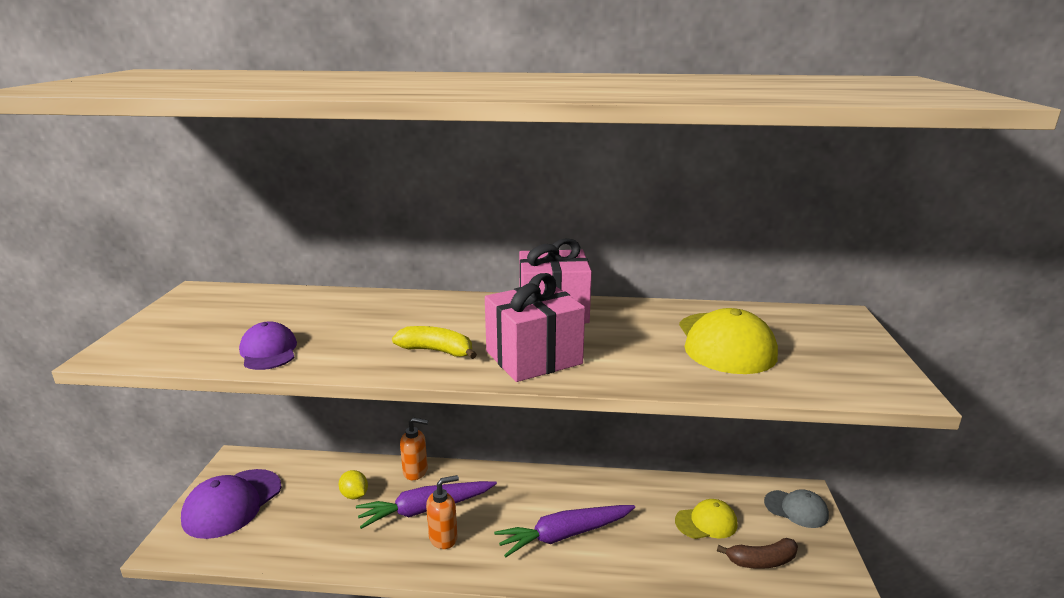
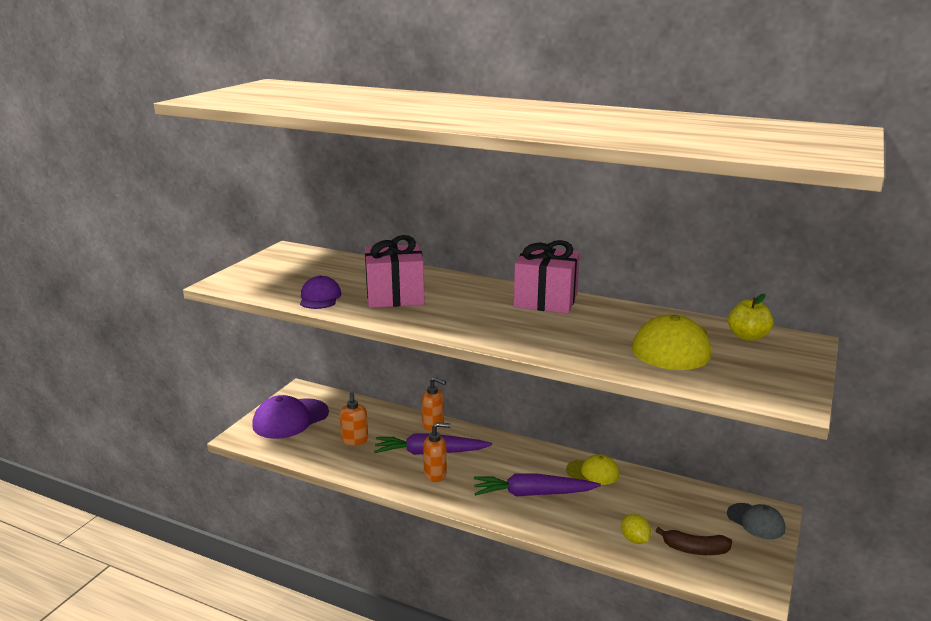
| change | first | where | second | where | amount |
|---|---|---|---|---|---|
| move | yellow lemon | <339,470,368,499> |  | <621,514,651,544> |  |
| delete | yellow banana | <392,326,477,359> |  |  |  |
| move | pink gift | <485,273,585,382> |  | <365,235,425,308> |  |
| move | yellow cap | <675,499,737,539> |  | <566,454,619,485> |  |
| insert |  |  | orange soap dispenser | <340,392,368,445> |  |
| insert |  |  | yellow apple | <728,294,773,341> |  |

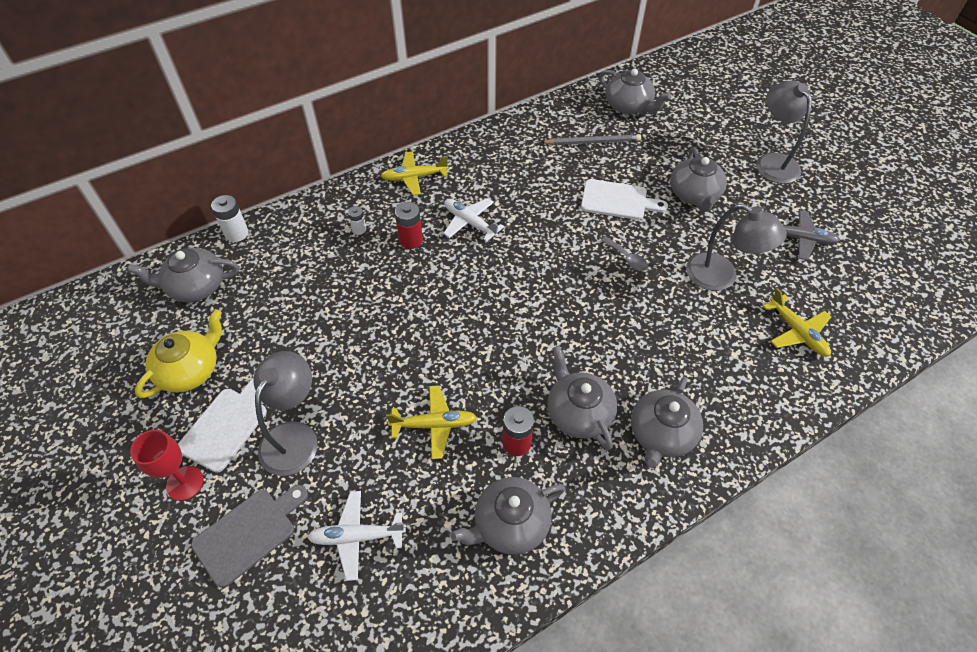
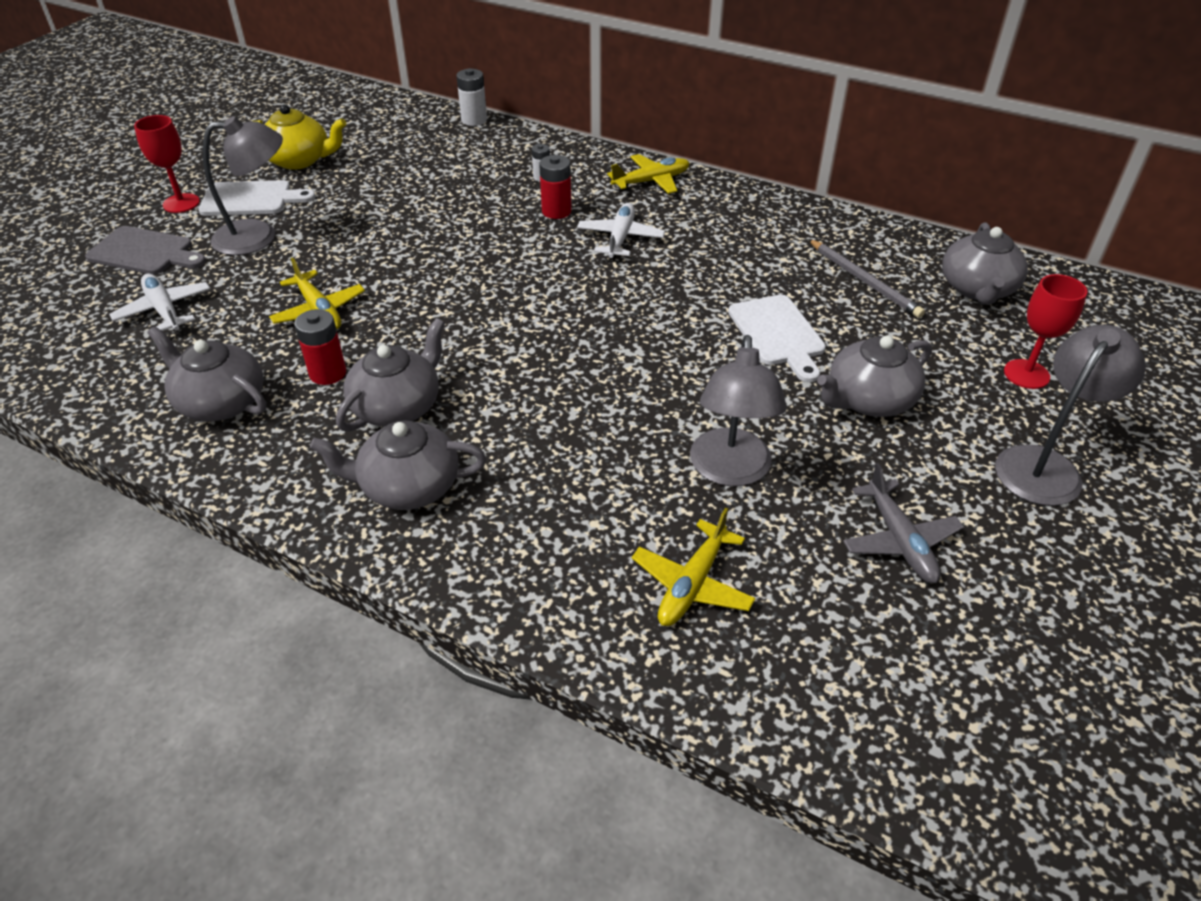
| change | first | where | second | where | amount |
|---|---|---|---|---|---|
| delete | grey teapot | <127,248,239,302> |  |  |  |
| rotate | yellow plane | <381,151,449,195> |  | <607,154,690,194> | 105 degrees clockwise |
| delete | grey spoon | <601,236,648,271> |  |  |  |
| insert |  |  | red goblet | <1004,274,1088,389> |  |

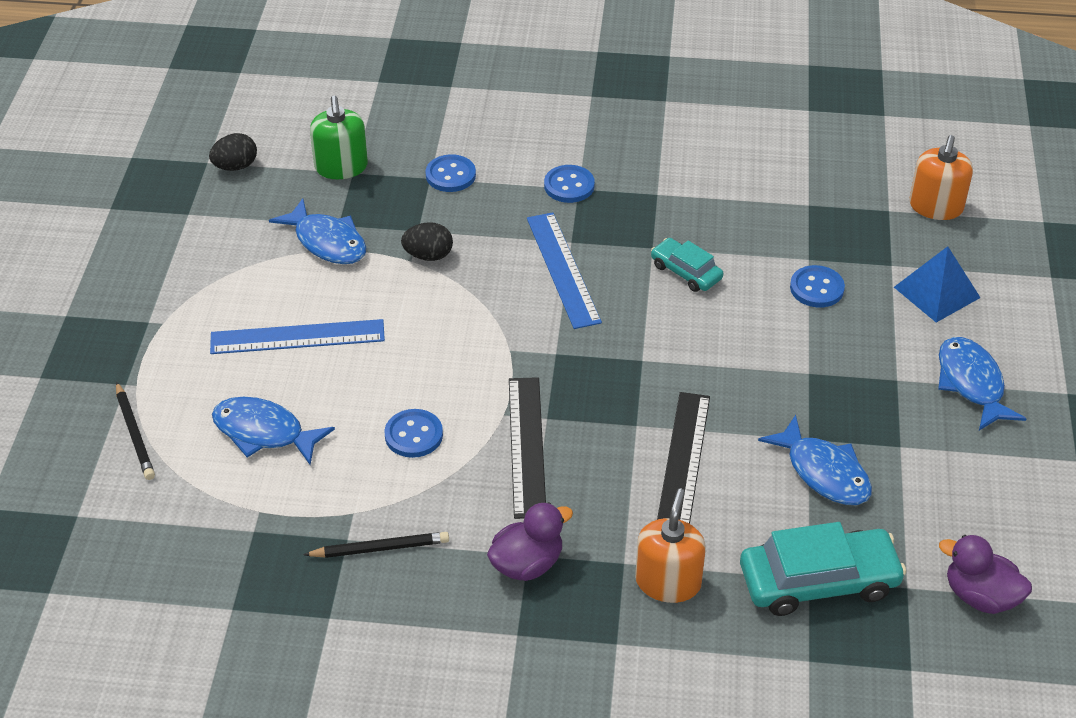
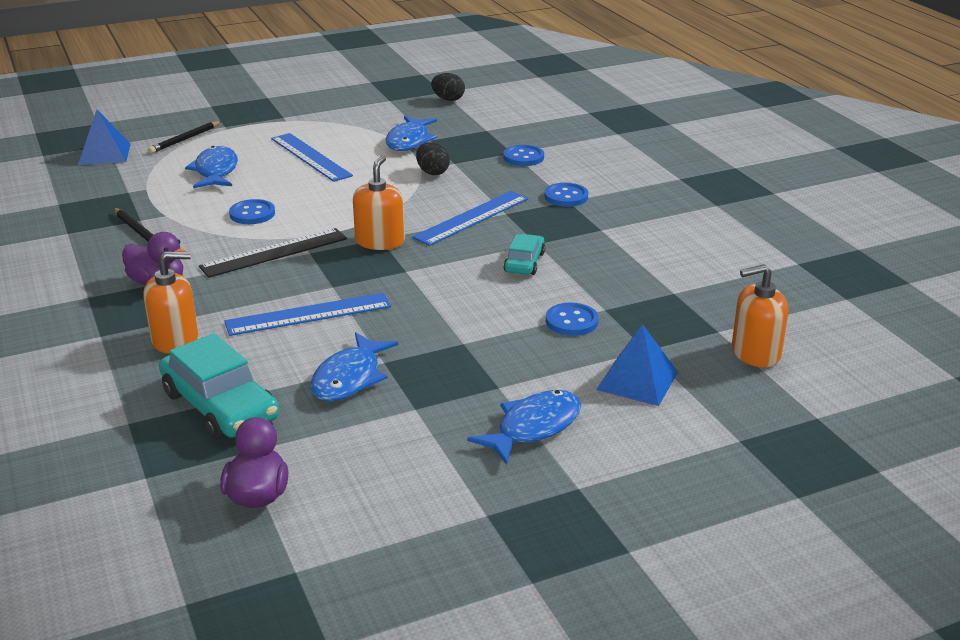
| change | first | where | second | where | amount |
|---|---|---|---|---|---|
| delete | green soap dispenser | <310,96,368,179> |  |  |  |
| recolor | black ruler | <657,392,710,524> | blue ruler | <224,293,391,336> |  |
| insert |  |  | blue pyramid | <78,110,131,165> |  |
| insert |  |  | orange soap dispenser | <353,155,405,250> |  |

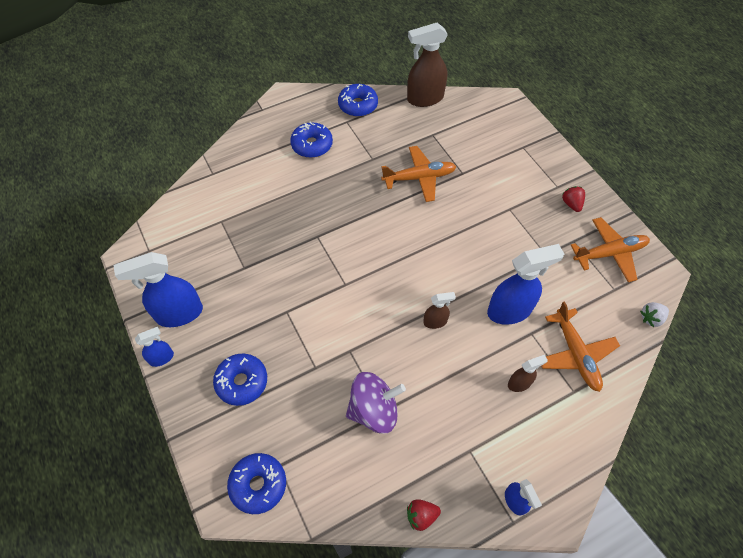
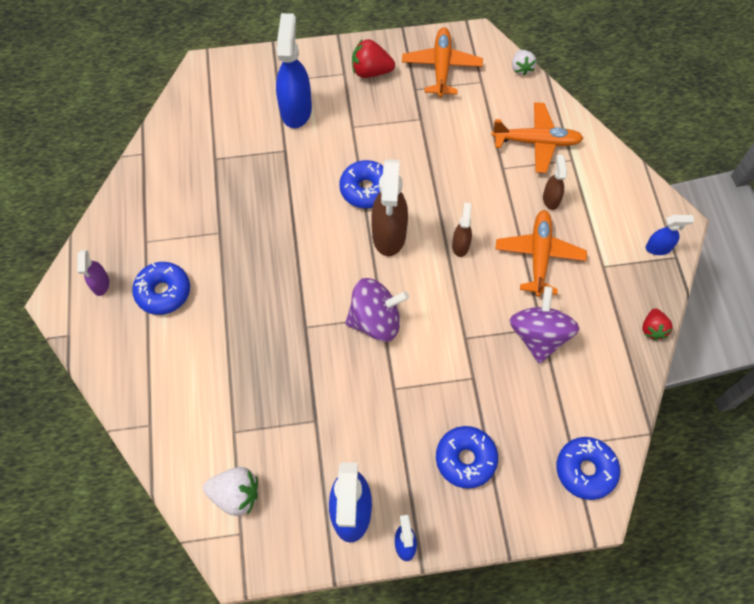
| change | first | where | second | where | amount |
|---|---|---|---|---|---|
| move | blue donut | <338,84,378,117> |  | <339,160,383,208> |  |
| move | orange plane | <381,146,456,202> |  | <495,210,587,297> |  |
| move | brown spray bottle | <407,23,448,107> |  | <371,159,408,256> |  |
| move | blue spray bottle | <487,244,564,325> |  | <276,13,312,128> |  |
| resize | red strawberry | <562,186,585,212> |  | <352,39,395,78> | x1.52 |
| insert |  |  | purple spray bottle | <77,250,110,296> |  |
| insert |  |  | white strawberry | <203,467,258,516> |  |
| insert |  |  | purple spinning top | <345,278,409,342> |  |

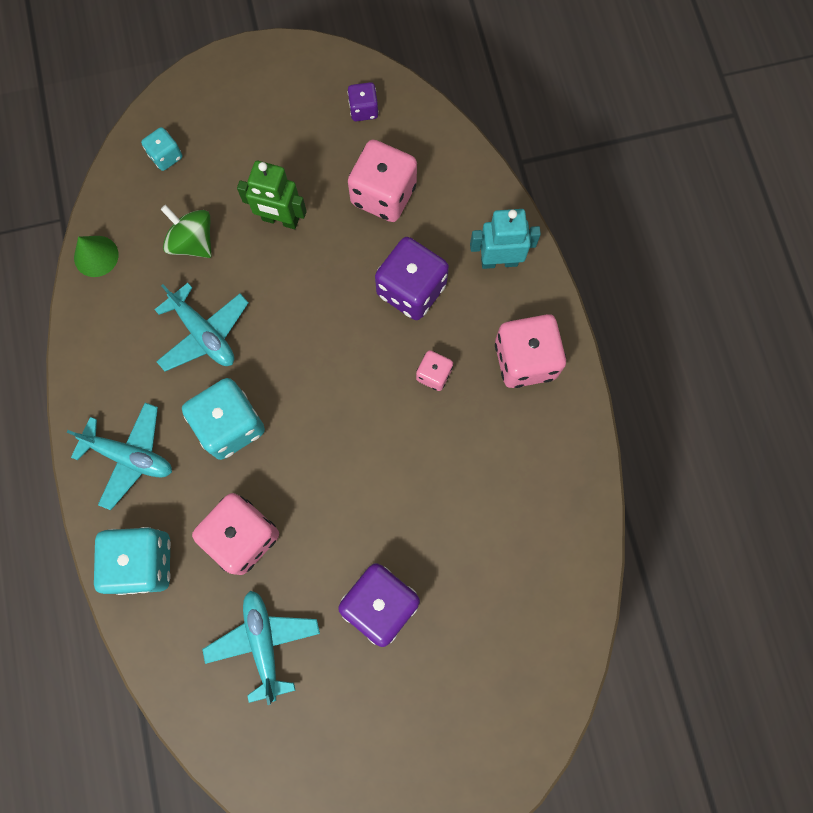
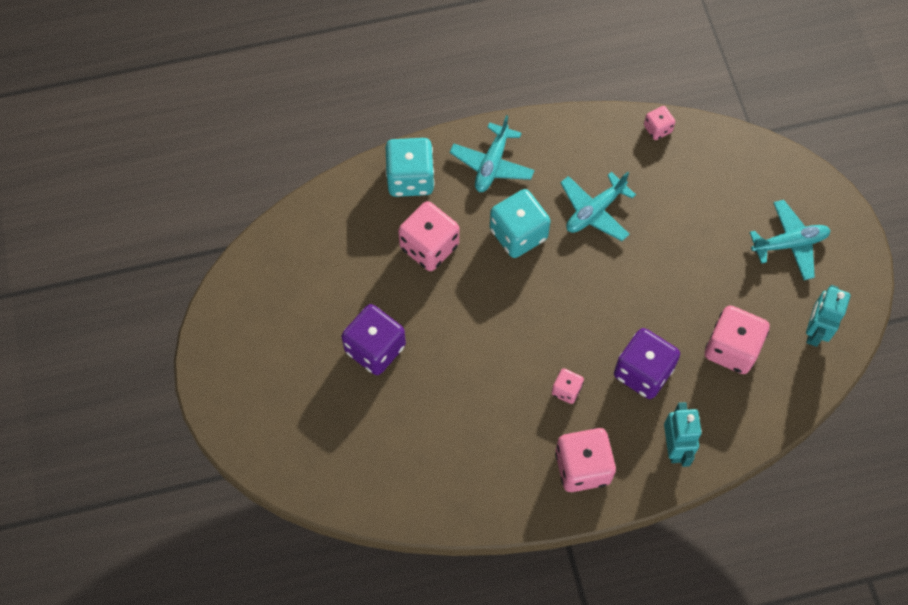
| change | first | where | second | where | amount |
|---|---|---|---|---|---|
| replace | green cone | <74,236,119,277> | pink dice | <644,106,675,140> |  |
| delete | turquoise dice | <141,127,182,171> |  |  |  |
| delete | green spinning top | <160,205,212,258> |  |  |  |
| move | turquoise plane | <202,591,320,705> |  | <749,200,831,280> |  |
| delete | green robot | <237,161,307,229> |  |  |  |
| replace | purple dice | <348,82,379,121> | turquoise robot | <806,285,850,347> |  |

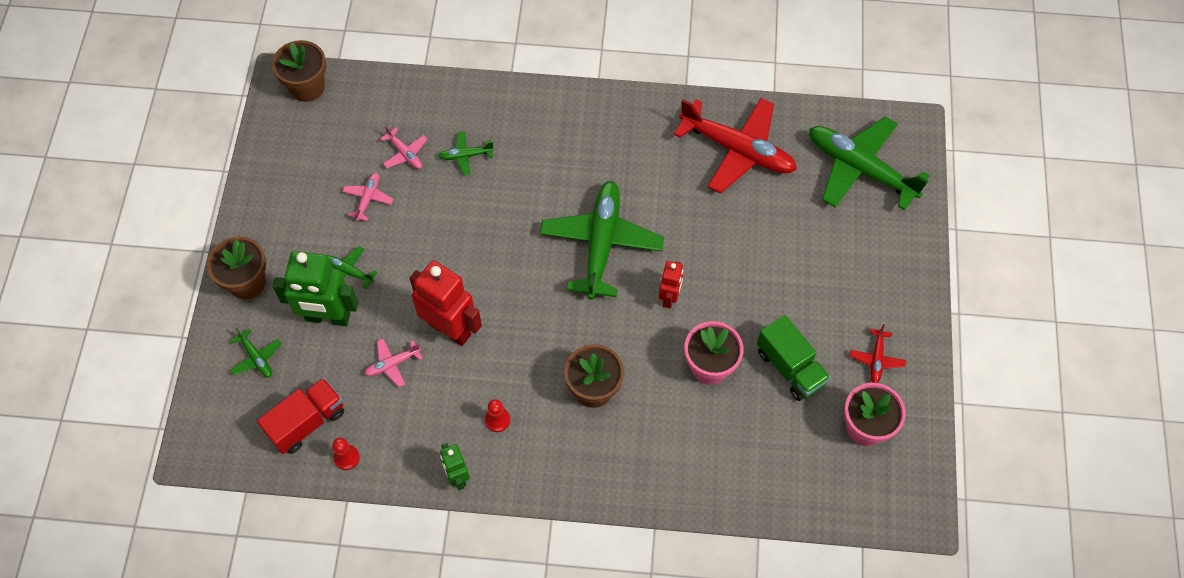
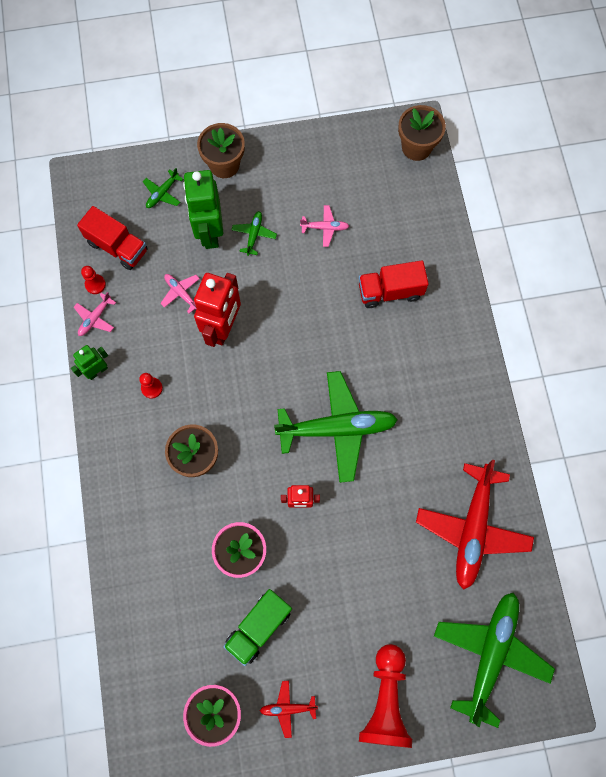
| change | first | where | second | where | amount |
|---|---|---|---|---|---|
| move | pink plane | <380,126,428,169> |  | <74,292,116,336> |  |
| replace | green plane | <438,131,494,176> | red truck | <359,260,429,308> |  |
| insert |  |  | red pawn | <359,644,412,748> |  |

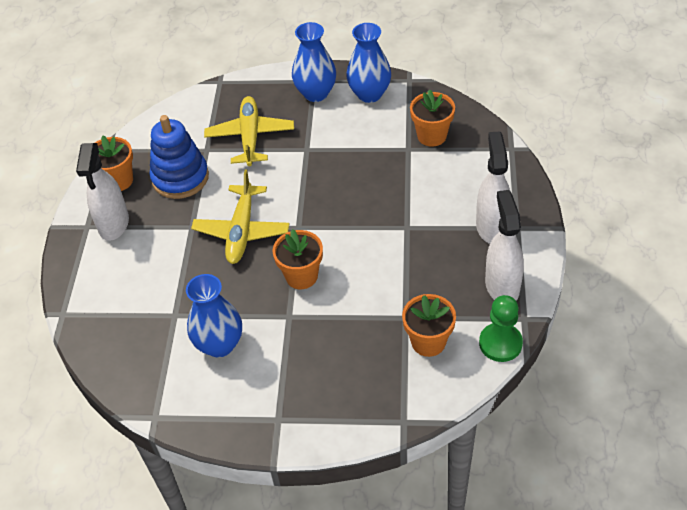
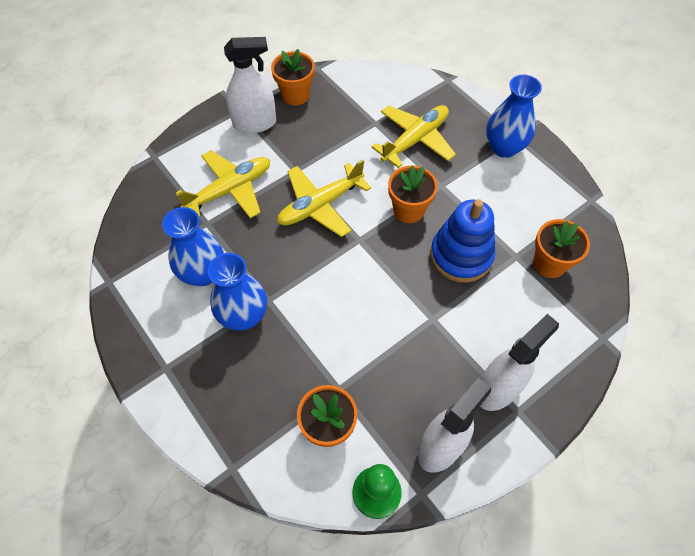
| change | first | where | second | where | amount |
|---|---|---|---|---|---|
| rotate | white spray bottle | <76,143,129,241> |  | <224,37,276,133> | 150 degrees counterclockwise |
| move | blue stacking toy | <150,115,209,199> |  | <430,199,495,283> |  |
| move | orange flower pot | <272,229,323,289> |  | <388,166,438,223> |  |
| move | blue vase | <346,23,391,103> |  | <208,253,267,331> |  |
| insert |  |  | yellow plane | <176,150,270,219> |  |

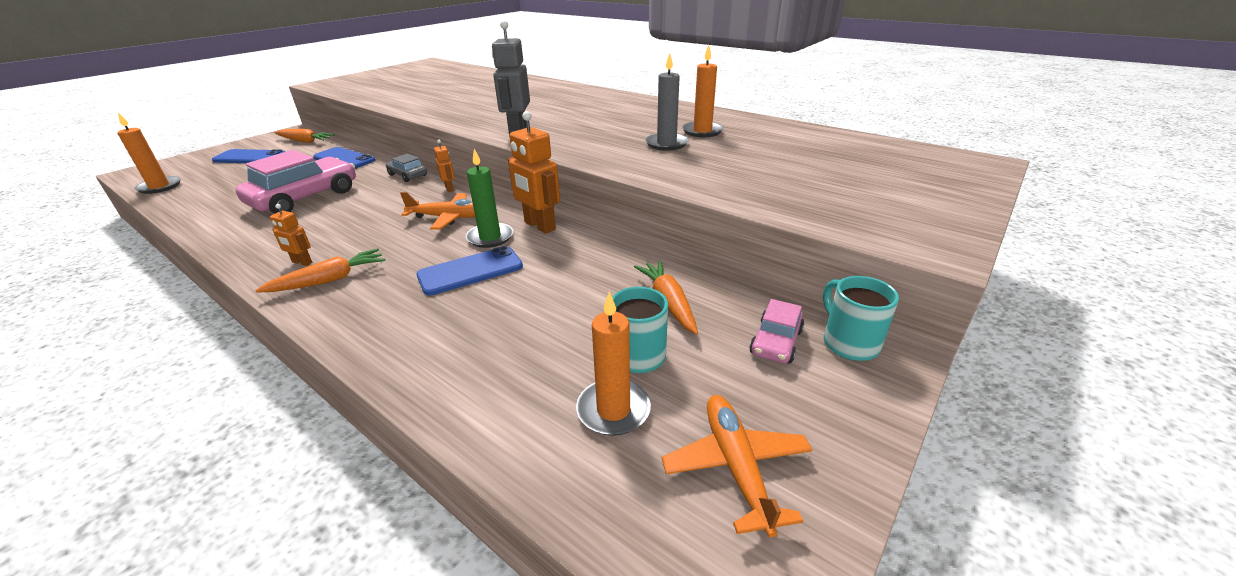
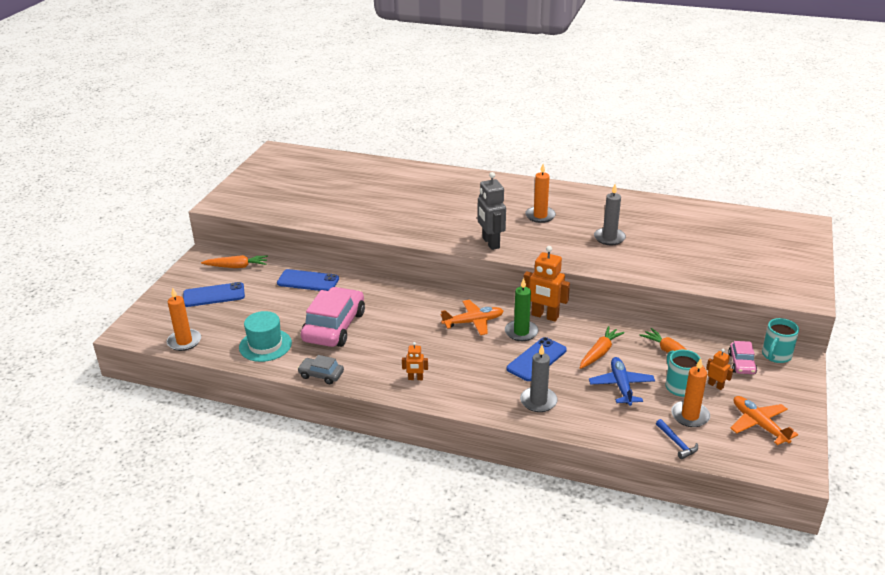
| change | first | where | second | where | amount |
|---|---|---|---|---|---|
| move | orange carrot | <255,248,385,293> |  | <580,326,625,369> |  |
| move | grey car | <386,154,427,182> |  | <297,355,344,384> |  |
| move | orange robot | <434,140,455,192> |  | <706,349,733,390> |  |
| move | orange candle | <682,45,724,137> |  | <525,164,556,223> |  |
| rotate | turquoise mug | <823,276,899,361> |  | <762,318,799,363> | 105 degrees counterclockwise |
| insert |  |  | turquoise hat | <239,311,292,362> |  |
| insert |  |  | grey candle | <520,345,558,412> |  |
| insert |  |  | blue plane | <589,357,655,406> |  |
| insert |  |  | blue hammer | <656,419,698,459> |  |

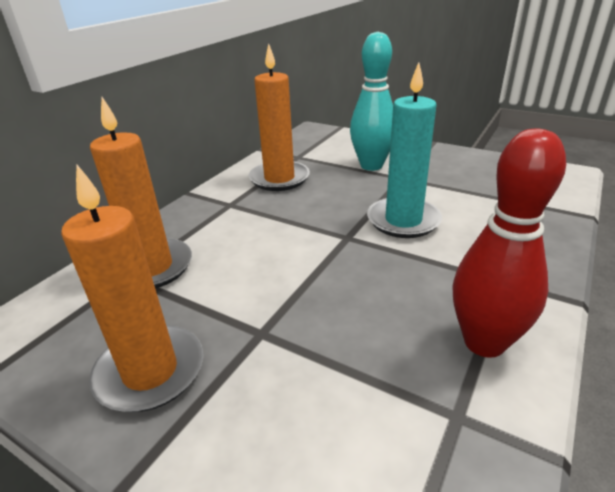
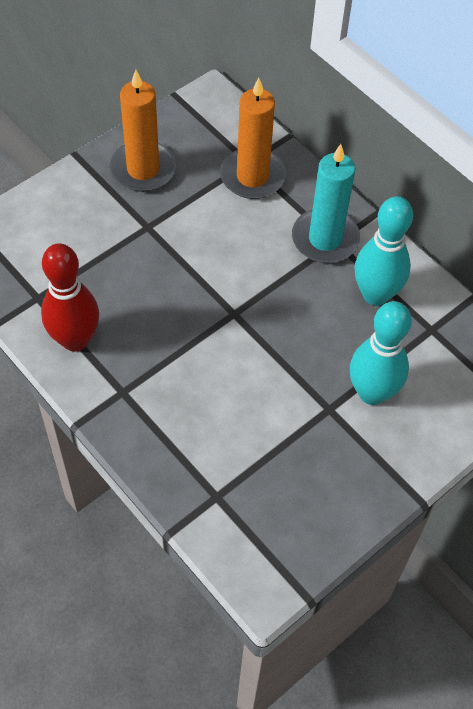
| change | first | where | second | where | amount |
|---|---|---|---|---|---|
| replace | orange candle | <249,43,310,191> | turquoise bowling pin | <354,196,413,306> |  |
| move | turquoise candle | <367,62,442,238> |  | <292,144,360,263> |  |

